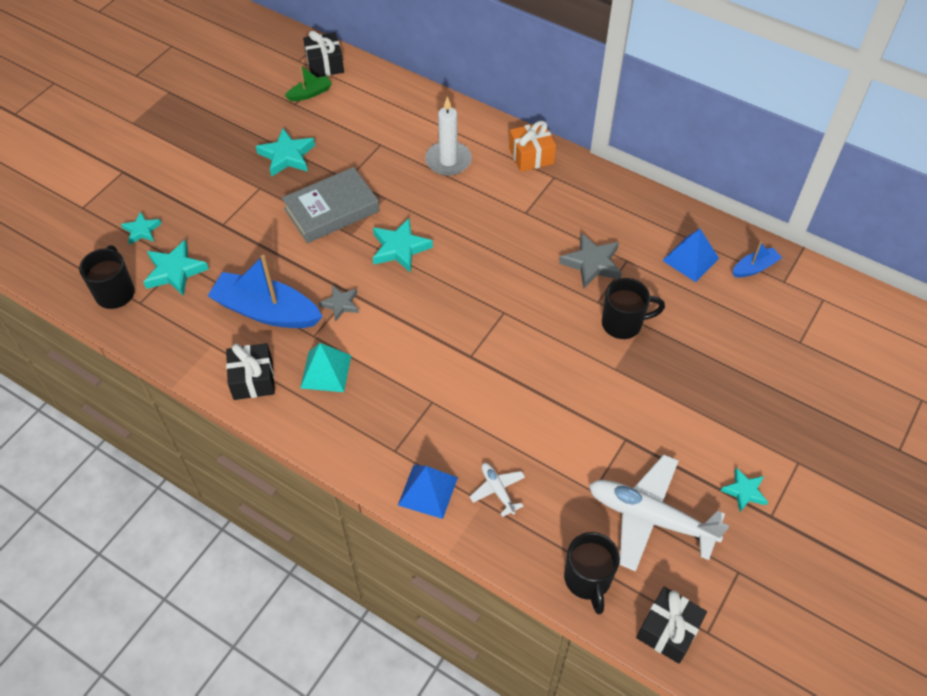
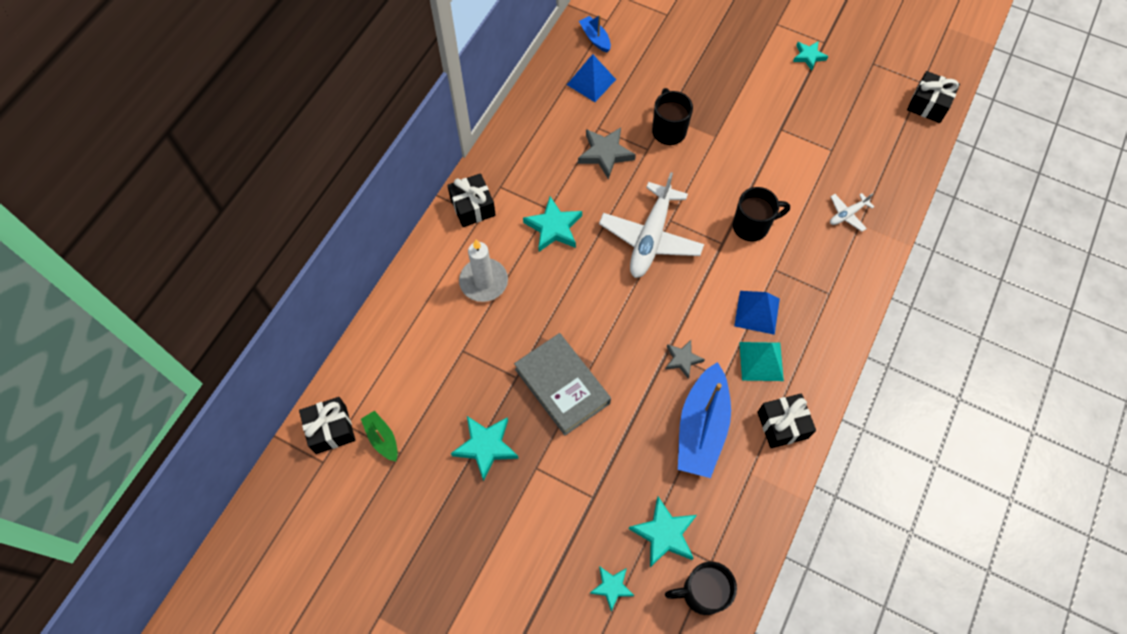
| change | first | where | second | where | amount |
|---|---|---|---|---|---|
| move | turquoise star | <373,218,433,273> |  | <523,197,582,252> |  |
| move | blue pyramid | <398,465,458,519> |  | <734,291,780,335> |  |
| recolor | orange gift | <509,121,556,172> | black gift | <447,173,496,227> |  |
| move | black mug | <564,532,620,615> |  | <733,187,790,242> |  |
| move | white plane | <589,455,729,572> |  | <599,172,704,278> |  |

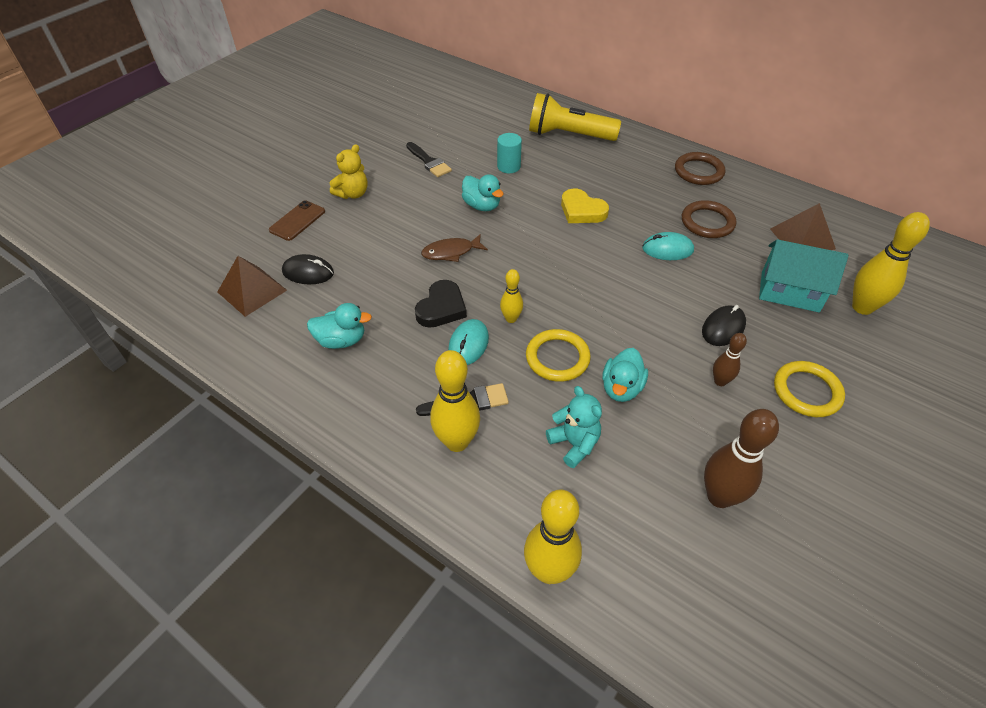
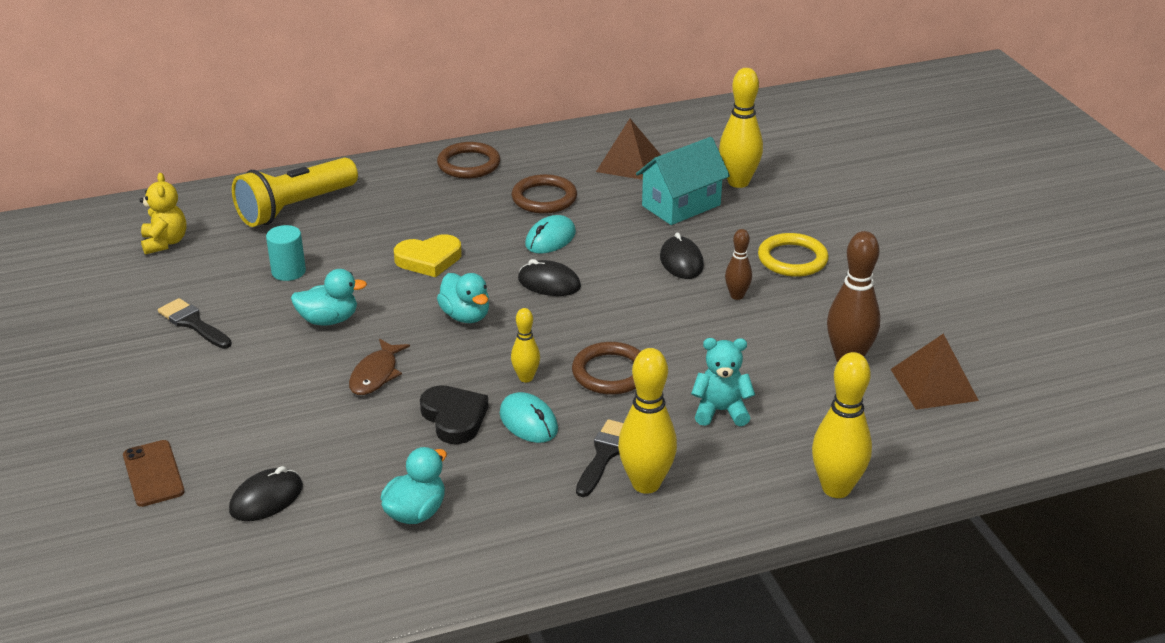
| change | first | where | second | where | amount |
|---|---|---|---|---|---|
| move | brown pyramid | <217,256,287,317> |  | <891,334,979,410> |  |
| move | yellow teddy bear | <330,144,367,199> |  | <140,173,187,255> |  |
| rotate | black brush | <406,142,452,177> |  | <158,298,232,349> | 135 degrees counterclockwise |
| recolor | yellow ring | <526,329,591,382> | brown ring | <572,342,641,395> |  |
| move | turquoise duck | <602,348,648,402> |  | <437,273,489,323> |  |
| insert |  |  | black mouse | <518,259,581,296> |  |

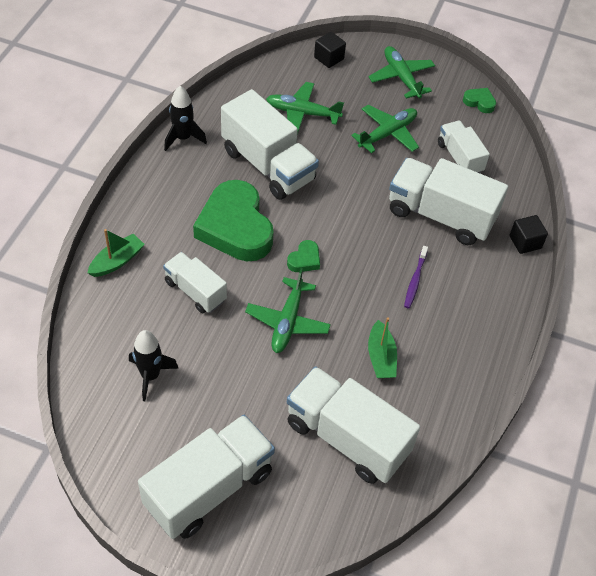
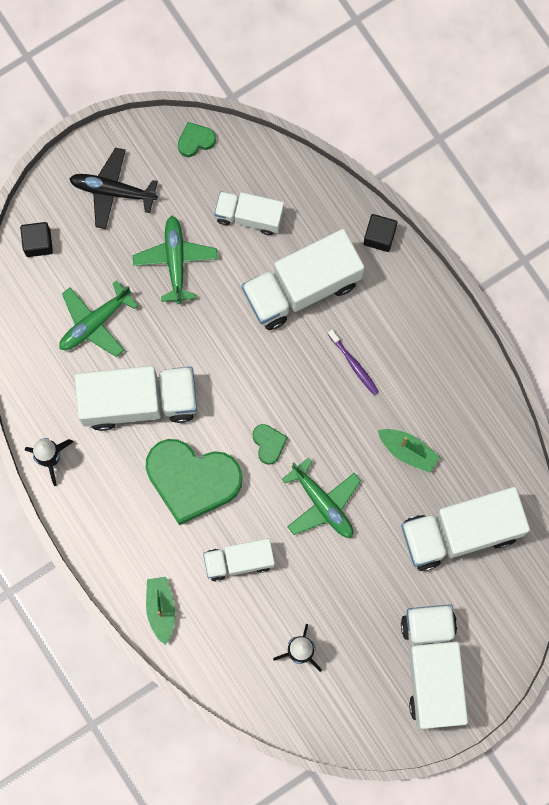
| change | first | where | second | where | amount |
|---|---|---|---|---|---|
| recolor | green plane | <368,46,435,98> | black plane | <69,148,158,229> |  |

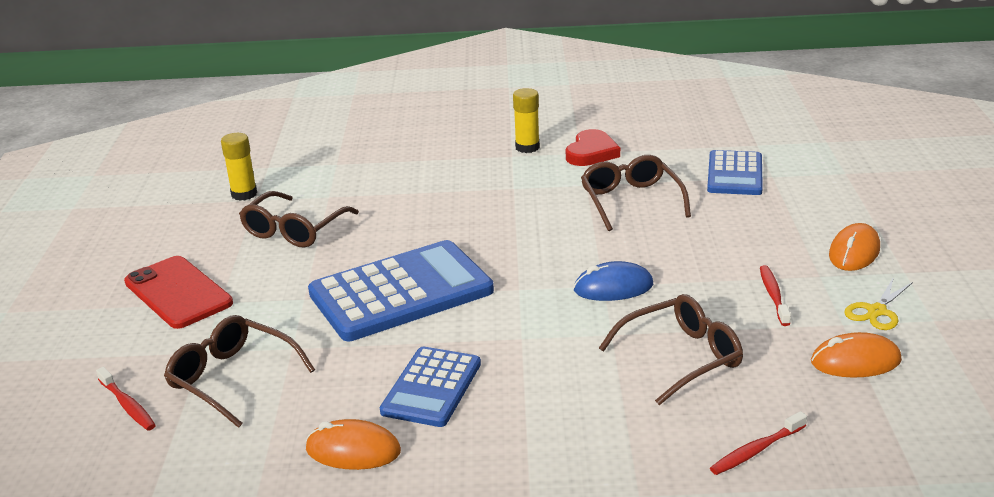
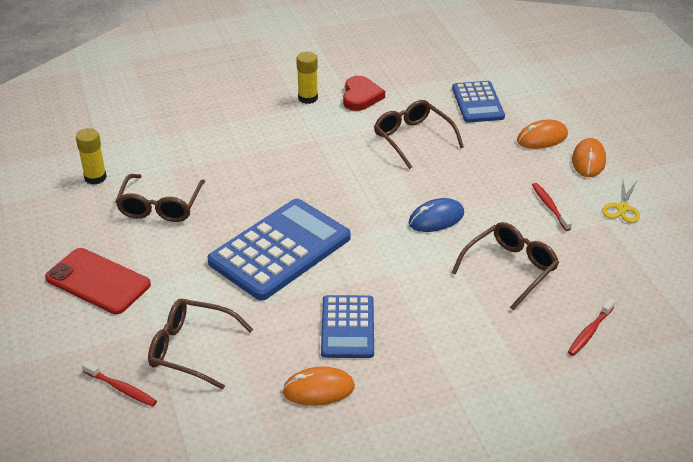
| change | first | where | second | where | amount |
|---|---|---|---|---|---|
| move | orange mouse | <811,332,902,378> |  | <517,120,568,149> |  |

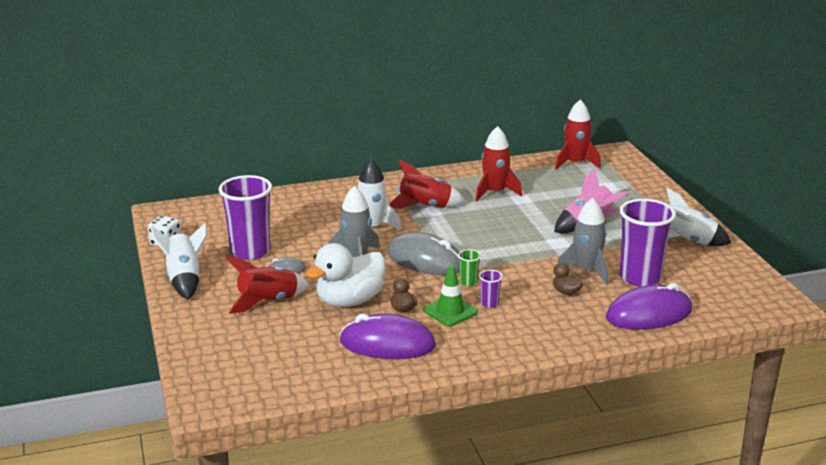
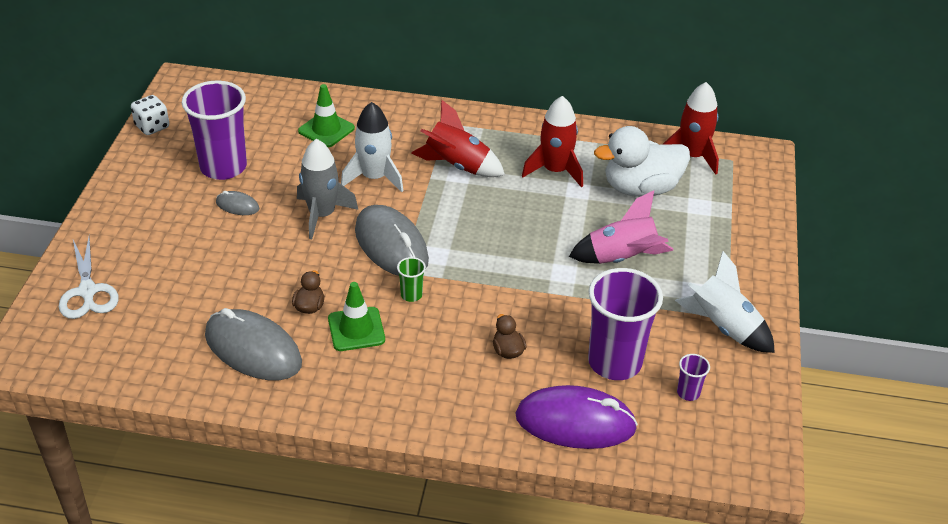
| change | first | where | second | where | amount |
|---|---|---|---|---|---|
| delete | white rocket | <150,222,207,300> |  |  |  |
| delete | red rocket | <225,256,309,314> |  |  |  |
| move | white duck | <306,243,385,307> |  | <594,126,690,197> |  |
| recolor | purple mouse | <339,314,436,359> | grey mouse | <205,308,302,380> |  |
| move | purple cup | <479,270,503,308> |  | <677,354,710,401> |  |
| delete | grey rocket | <557,198,609,285> |  |  |  |
| insert |  |  | white scissors | <59,236,119,319> |  |
| insert |  |  | green traffic cone | <298,84,355,147> |  |

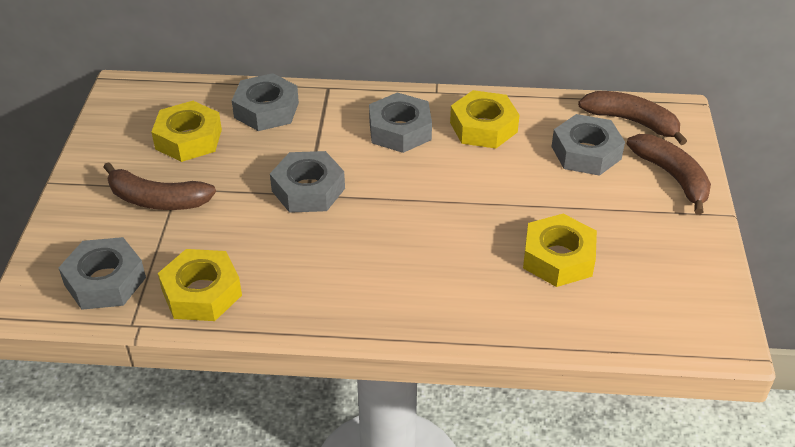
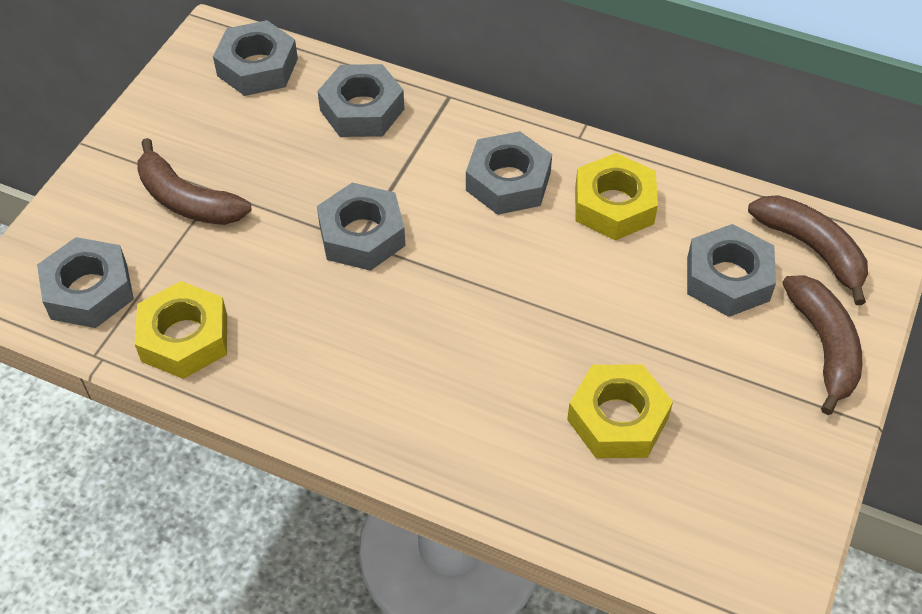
| change | first | where | second | where | amount |
|---|---|---|---|---|---|
| delete | yellow nut | <151,101,222,162> |  |  |  |
| insert |  |  | grey nut | <213,20,298,96> |  |

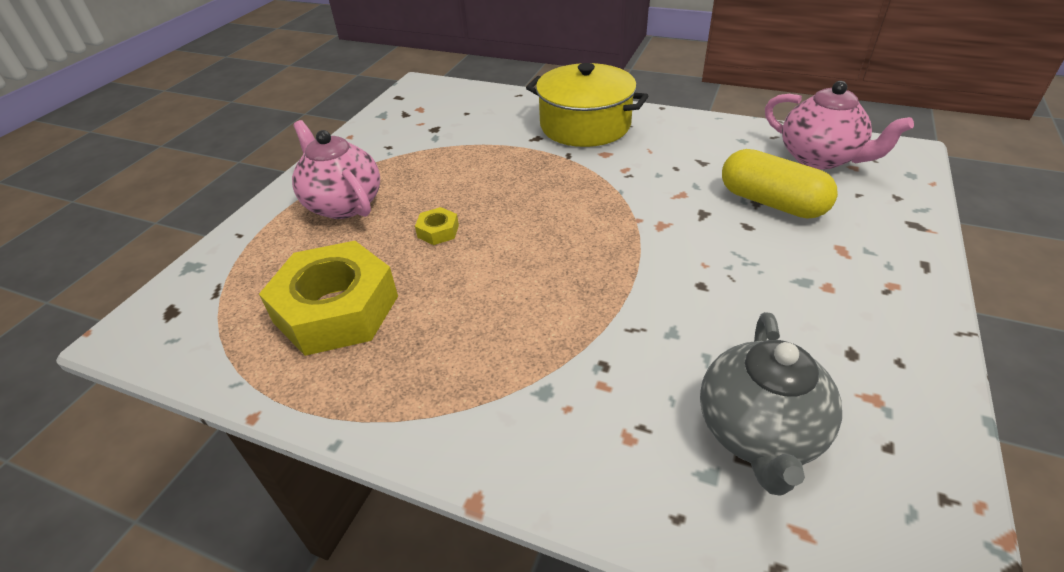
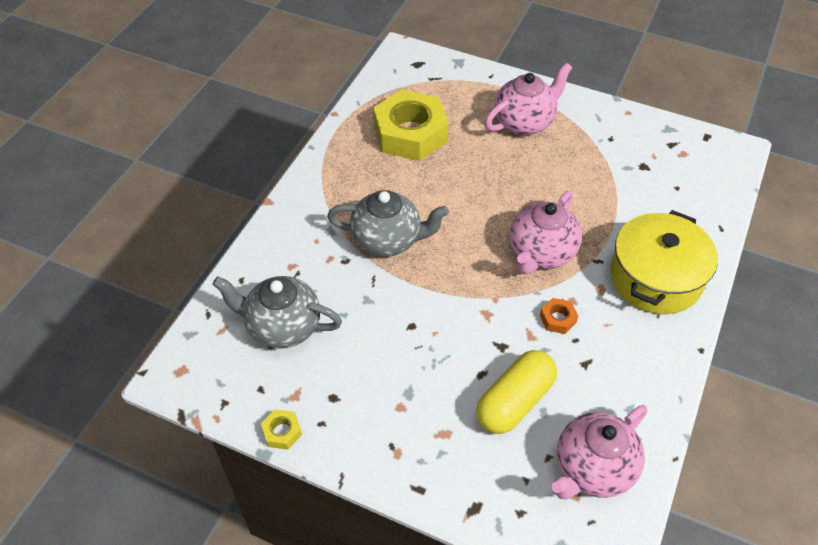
| change | first | where | second | where | amount |
|---|---|---|---|---|---|
| move | yellow nut | <415,207,459,245> |  | <261,409,302,450> |  |
| insert |  |  | grey teapot | <327,190,449,257> |  |
| insert |  |  | pink teapot | <510,191,582,274> |  |
| insert |  |  | orange nut | <540,298,578,334> |  |

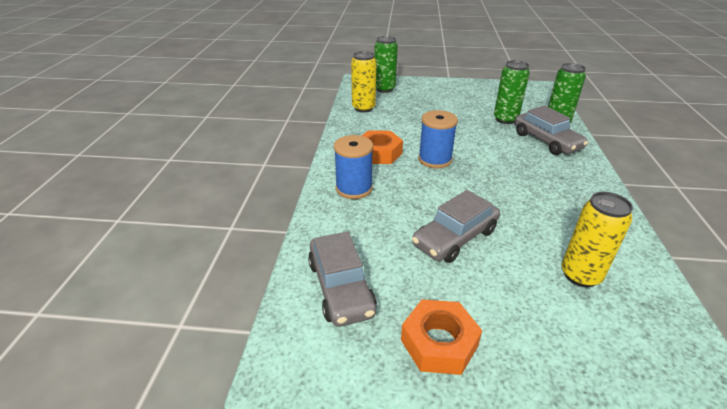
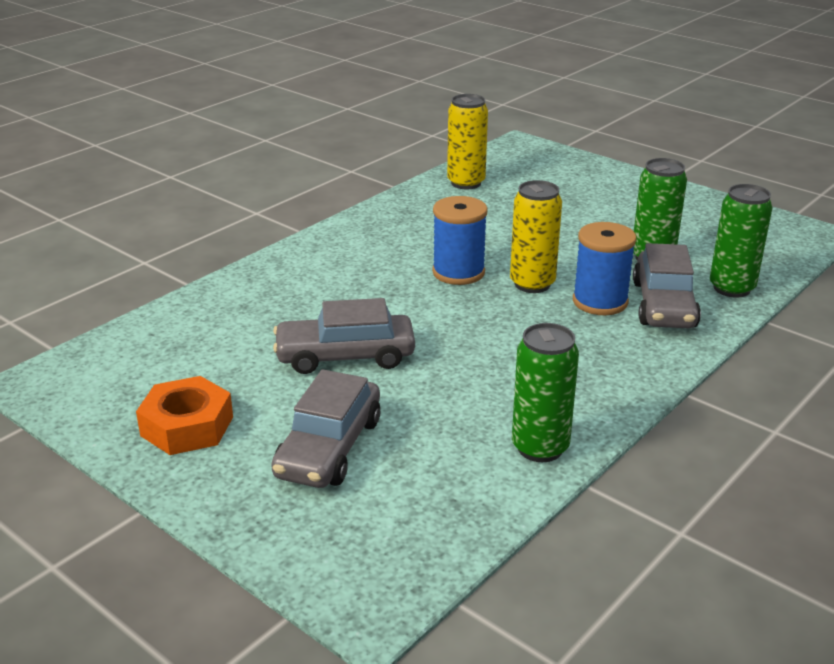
| change | first | where | second | where | amount |
|---|---|---|---|---|---|
| move | grey car | <308,232,377,327> |  | <271,369,381,488> |  |
| move | blue spool | <334,135,373,199> |  | <573,222,637,315> |  |
| delete | orange nut | <362,130,403,164> |  |  |  |
| move | green can | <374,36,398,93> |  | <512,323,579,462> |  |
| move | yellow can | <562,192,633,287> |  | <510,180,562,293> |  |

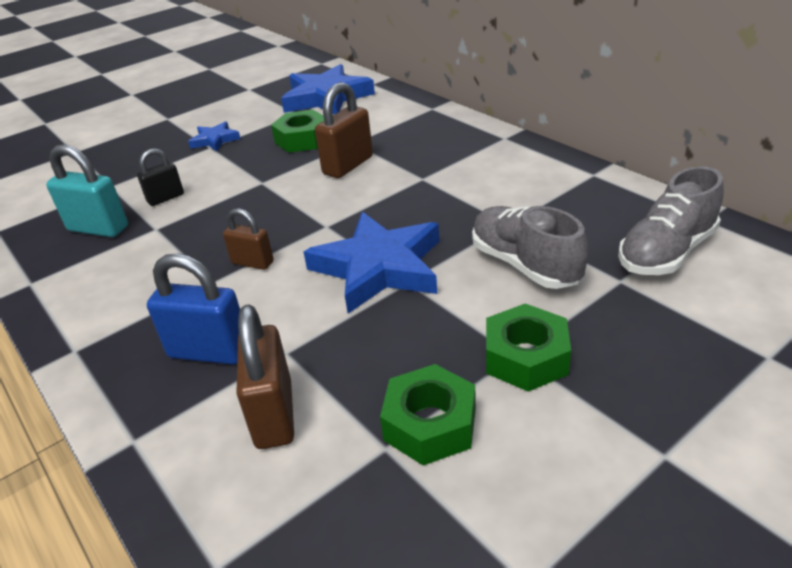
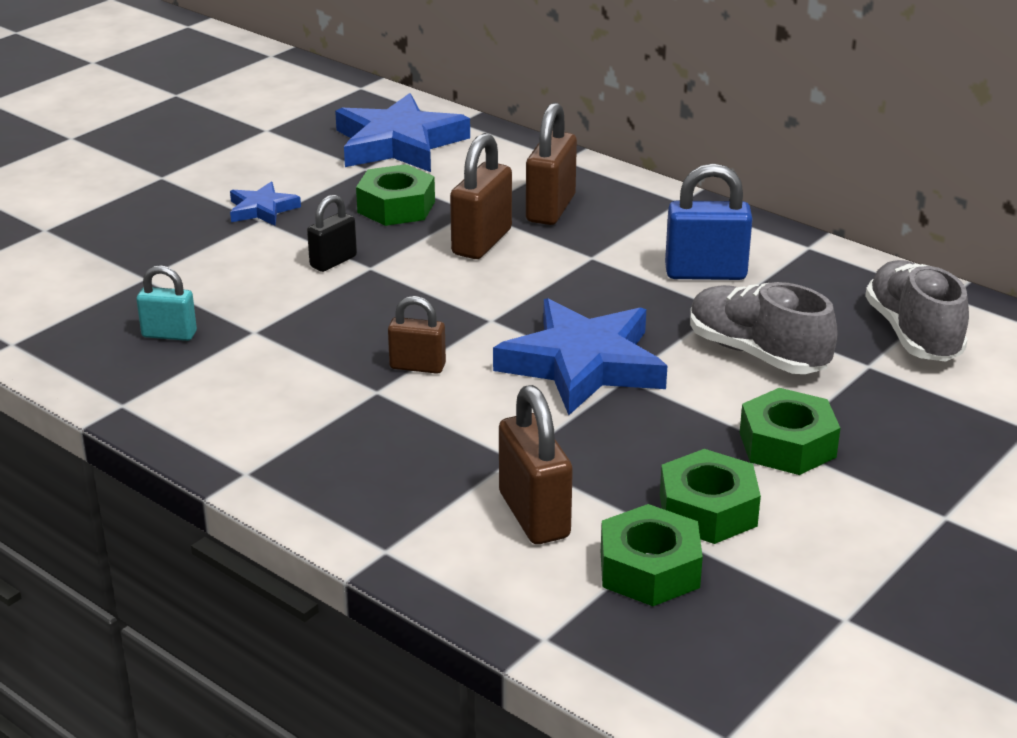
| change | first | where | second | where | amount |
|---|---|---|---|---|---|
| resize | turquoise padlock | <46,144,128,237> |  | <136,265,197,341> | x0.62 |
| move | black padlock | <137,148,184,206> |  | <307,195,357,272> |  |
| move | blue padlock | <147,253,240,365> |  | <665,163,752,280> |  |
| rotate | grey shoe | <618,166,724,275> |  | <865,260,969,362> | 135 degrees clockwise |
| insert |  |  | brown padlock | <526,102,577,225> |  |
| insert |  |  | green nut | <601,504,703,606> |  |

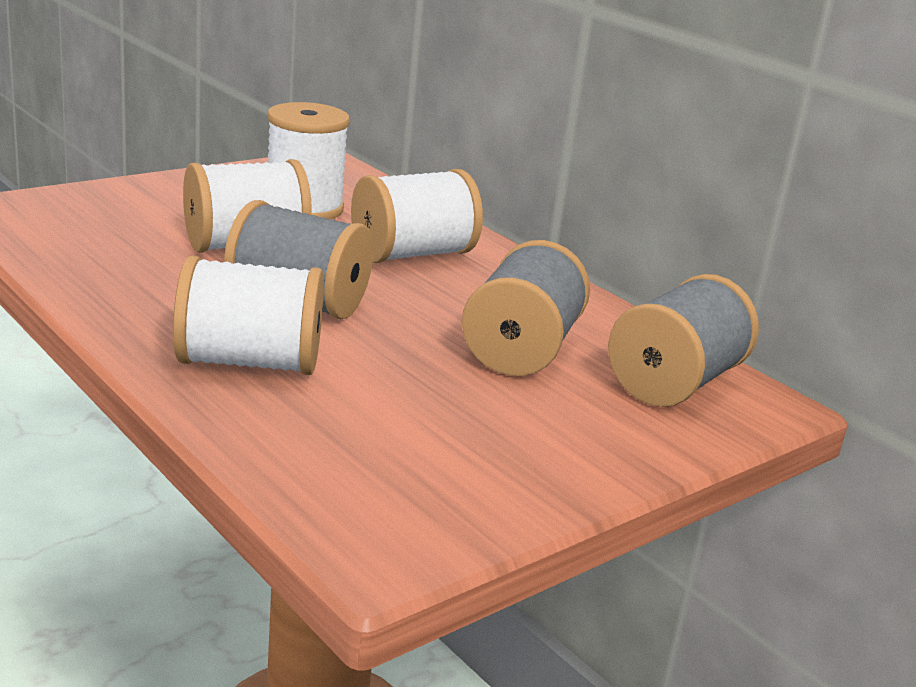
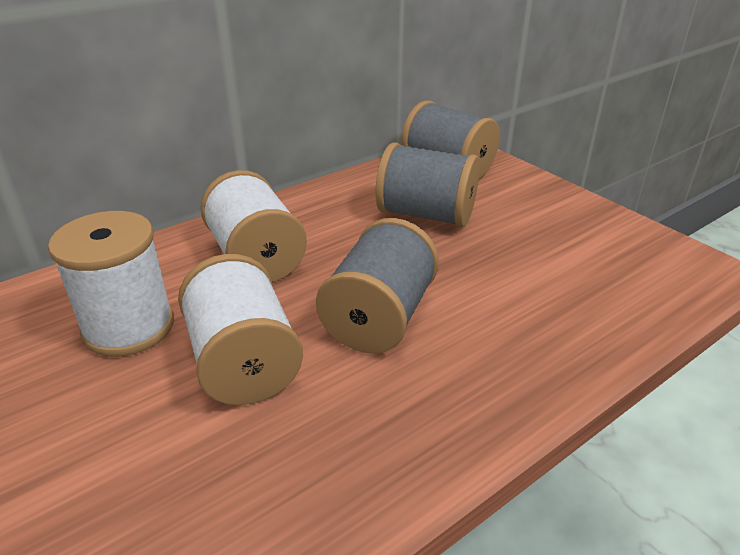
| change | first | where | second | where | amount |
|---|---|---|---|---|---|
| delete | white spool | <173,256,324,375> |  |  |  |

